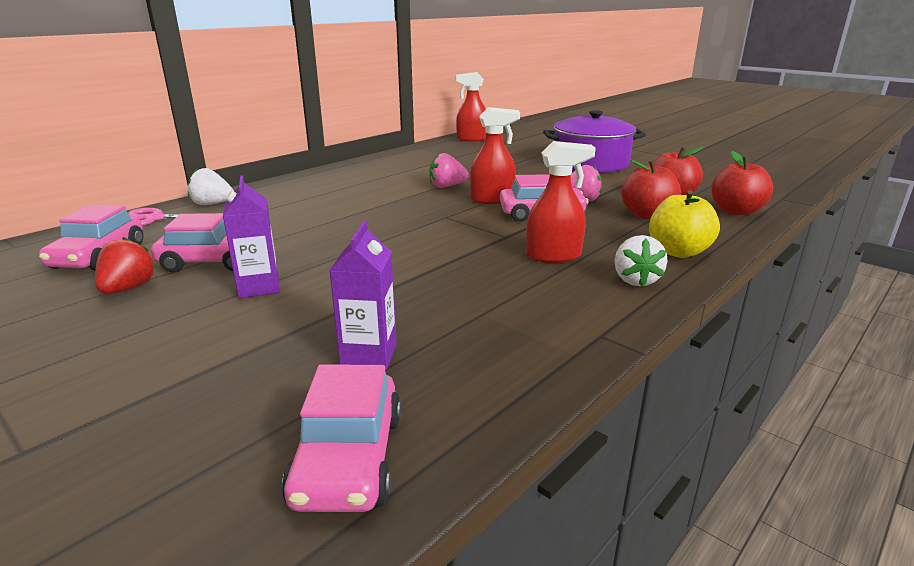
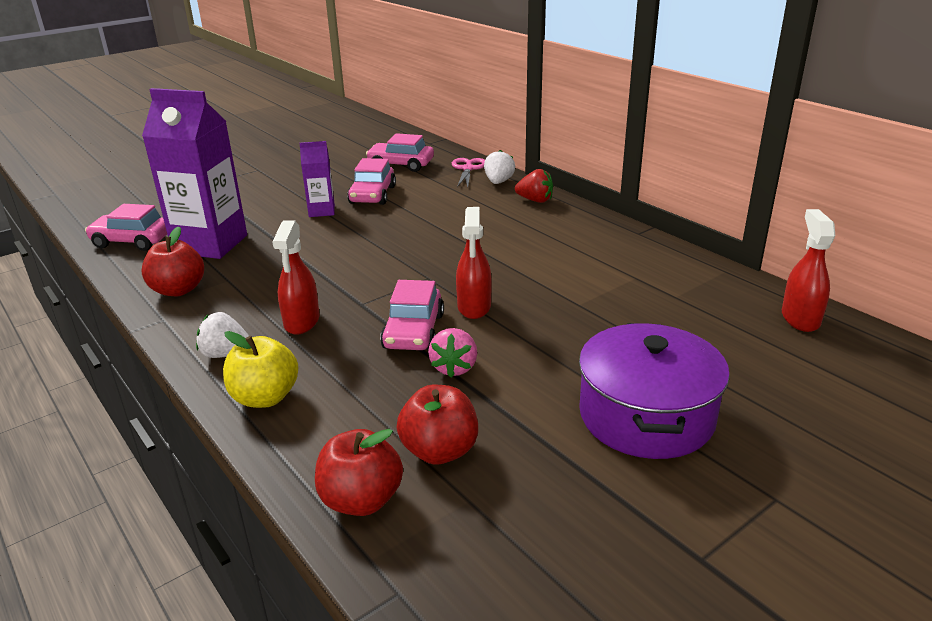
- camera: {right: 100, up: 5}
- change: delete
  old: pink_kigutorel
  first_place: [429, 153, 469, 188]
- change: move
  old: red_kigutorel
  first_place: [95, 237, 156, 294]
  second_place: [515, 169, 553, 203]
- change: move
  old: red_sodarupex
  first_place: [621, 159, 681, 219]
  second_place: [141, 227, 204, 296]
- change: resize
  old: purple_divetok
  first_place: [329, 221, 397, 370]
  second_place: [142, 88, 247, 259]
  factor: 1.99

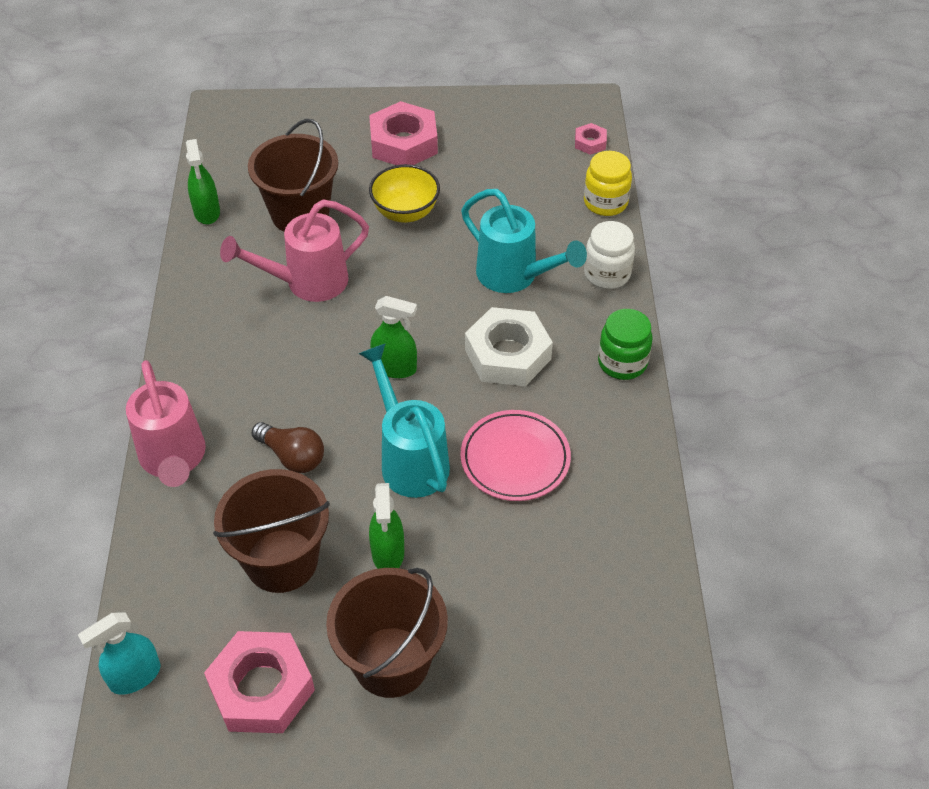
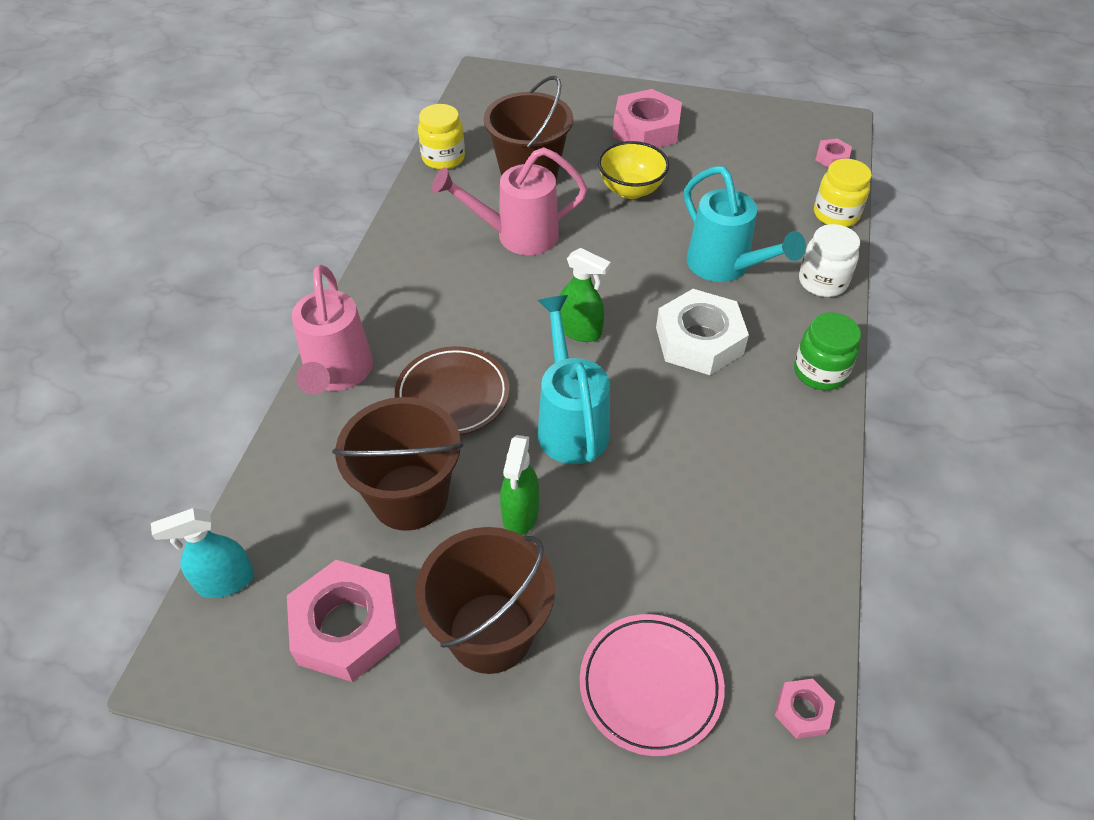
- camera: {right: 15, up: 0}
- change: insert
  new: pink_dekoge
  second_place: [774, 679, 835, 739]
- change: move
  old: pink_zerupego
  first_place: [460, 410, 571, 501]
  second_place: [580, 614, 725, 756]
- change: replace
  old: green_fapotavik
  new: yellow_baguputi
  first_place: [186, 139, 220, 224]
  second_place: [418, 104, 465, 170]
- change: replace
  old: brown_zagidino
  new: brown_zerupego
  first_place: [251, 422, 324, 473]
  second_place: [395, 346, 510, 435]

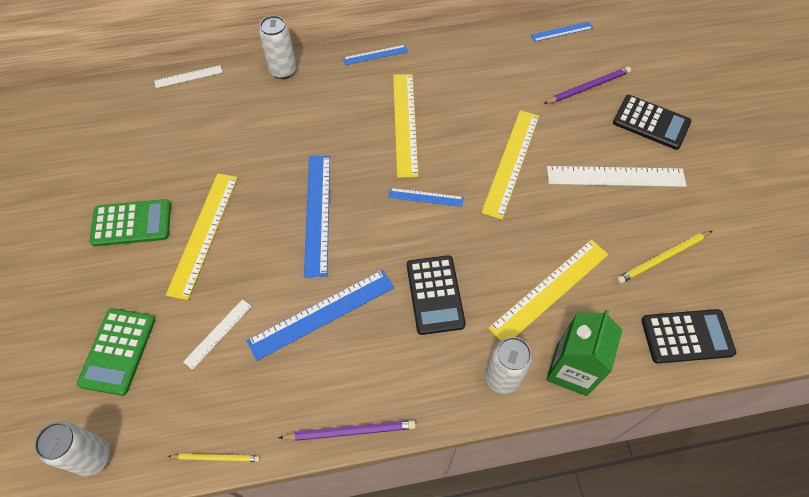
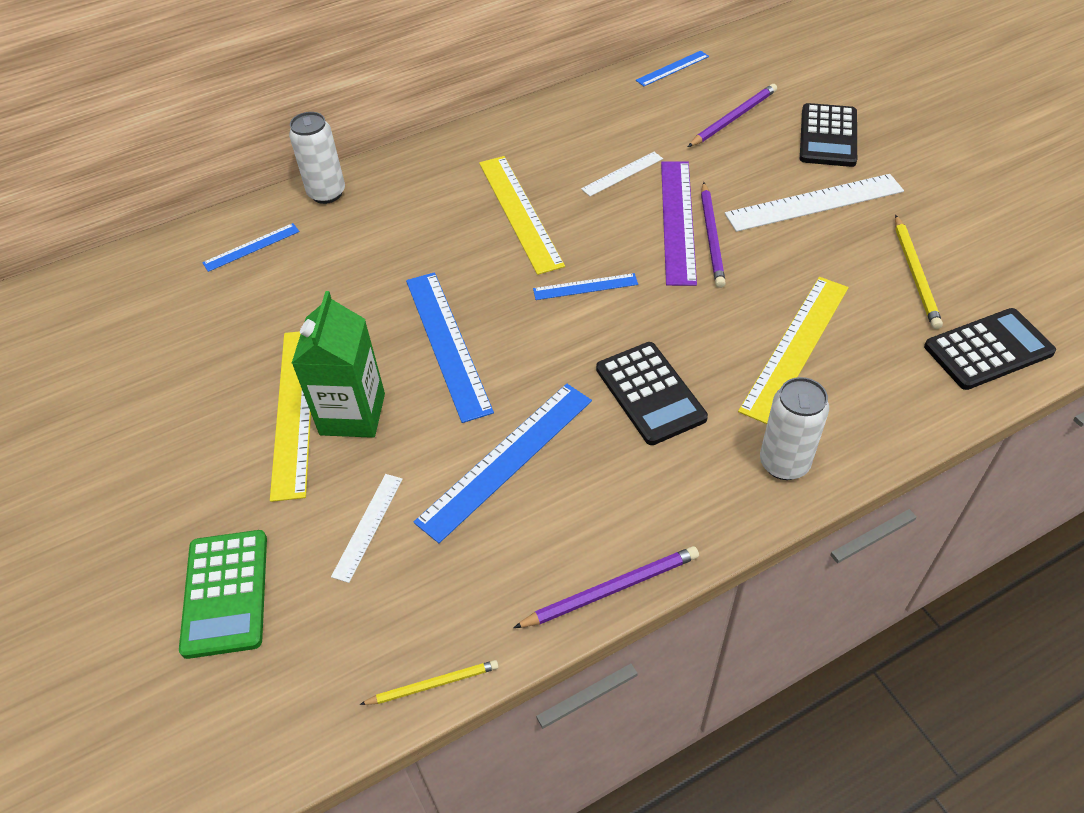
- camera: {right: -15, up: -10}
- change: delete
  old: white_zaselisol
  first_place: [35, 422, 110, 476]
- change: delete
  old: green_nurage
  first_place: [90, 199, 171, 247]
- change: insert
  new: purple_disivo
  second_place: [701, 182, 726, 288]
- change: move
  old: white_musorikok
  first_place: [154, 65, 223, 88]
  second_place: [581, 152, 663, 196]
- change: move
  old: blue_musorikok
  first_place: [343, 45, 408, 65]
  second_place: [202, 223, 300, 272]
- change: move
  old: green_divetok
  first_place: [546, 309, 623, 396]
  second_place: [292, 291, 385, 438]
- change: recolor
  old: yellow_musorikok
  new: purple_musorikok
  first_place: [481, 110, 539, 220]
  second_place: [661, 161, 697, 286]
- change: rotate
  old: black_nurage
  first_place: [613, 95, 692, 150]
  second_place: [800, 103, 857, 167]
  degrees: 90
- change: rotate
  old: yellow_disivo
  first_place: [616, 231, 712, 284]
  second_place: [895, 215, 943, 329]
  degrees: -45

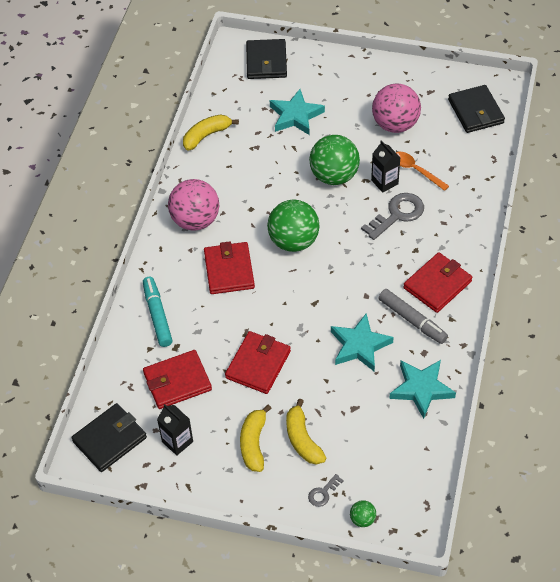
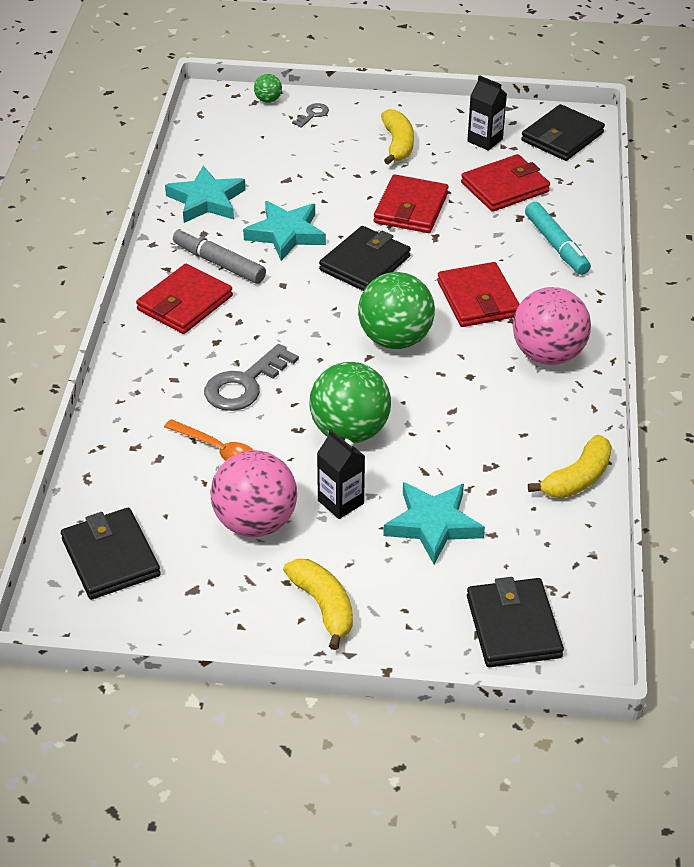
- camera: {right: 170, up: -10}
- change: insert
  new: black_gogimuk
  second_place: [319, 226, 411, 291]
- change: move
  old: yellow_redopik
  first_place: [286, 399, 326, 465]
  second_place: [283, 559, 353, 650]
- change: move
  old: black_divetok
  first_place: [371, 140, 400, 193]
  second_place: [317, 429, 365, 519]

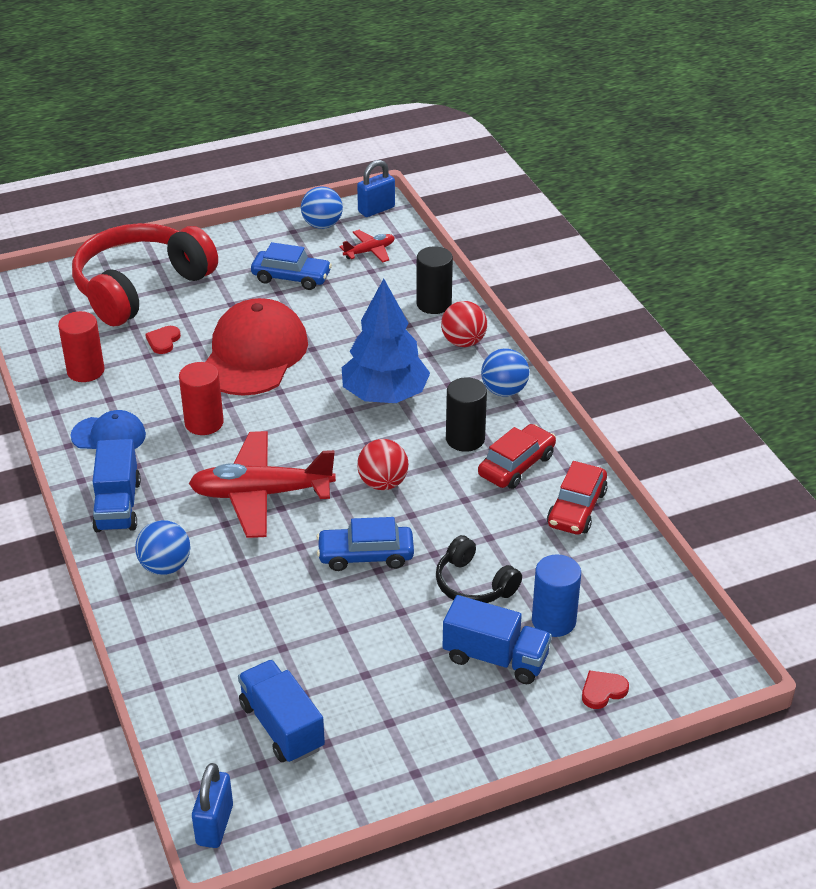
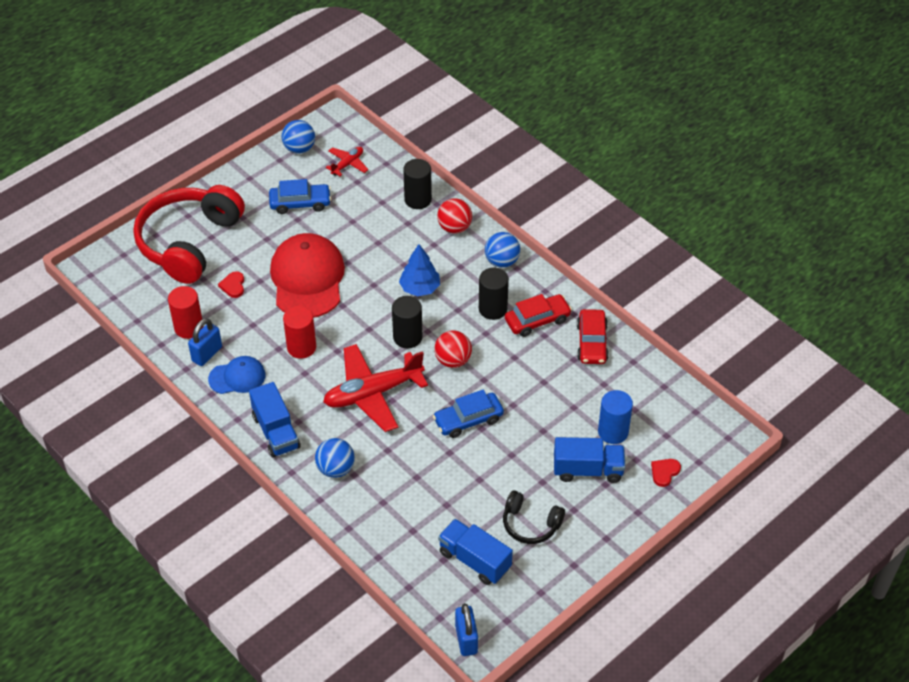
- camera: {right: -20, up: 10}
- change: insert
  new: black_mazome
  second_place: [392, 296, 422, 348]
- change: move
  old: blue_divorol
  first_place: [357, 160, 395, 217]
  second_place: [188, 318, 222, 366]
- change: move
  old: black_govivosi
  first_place: [436, 535, 522, 603]
  second_place: [503, 490, 565, 544]
- change: rotate
  old: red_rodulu
  first_place: [478, 424, 556, 489]
  second_place: [505, 294, 572, 337]
  degrees: 45
- change: resize
  old: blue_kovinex
  first_place: [342, 279, 430, 403]
  second_place: [399, 244, 440, 296]
  factor: 0.62

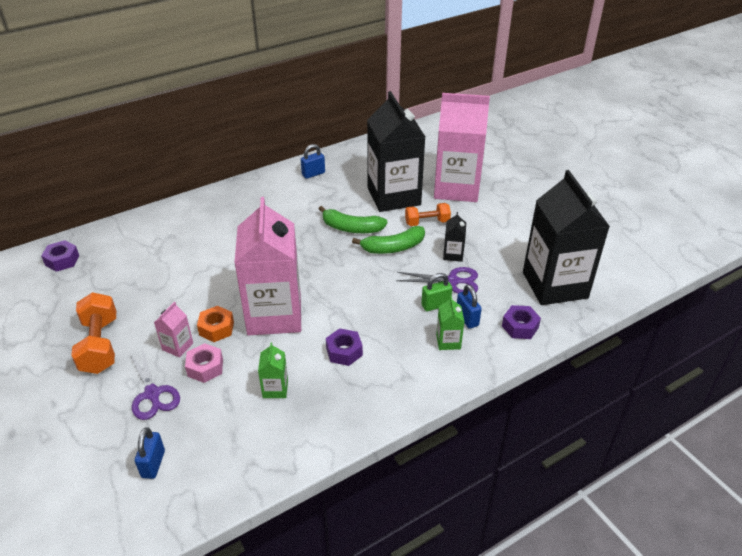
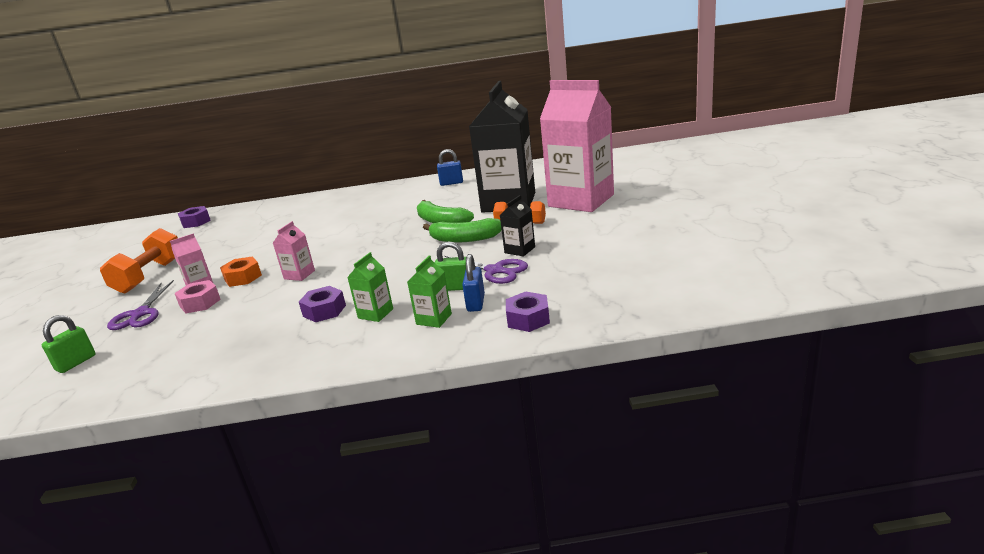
- camera: {right: 30, up: -15}
- change: delete
  old: black_divetok
  first_place: [523, 170, 610, 305]
- change: move
  old: green_divetok
  first_place: [258, 342, 288, 398]
  second_place: [347, 252, 393, 322]
- change: recolor
  old: blue_divorol
  new: green_divorol
  first_place: [135, 427, 165, 479]
  second_place: [42, 315, 96, 373]
- change: resize
  old: pink_divetok
  first_place: [234, 197, 301, 335]
  second_place: [273, 221, 315, 281]
  factor: 0.4

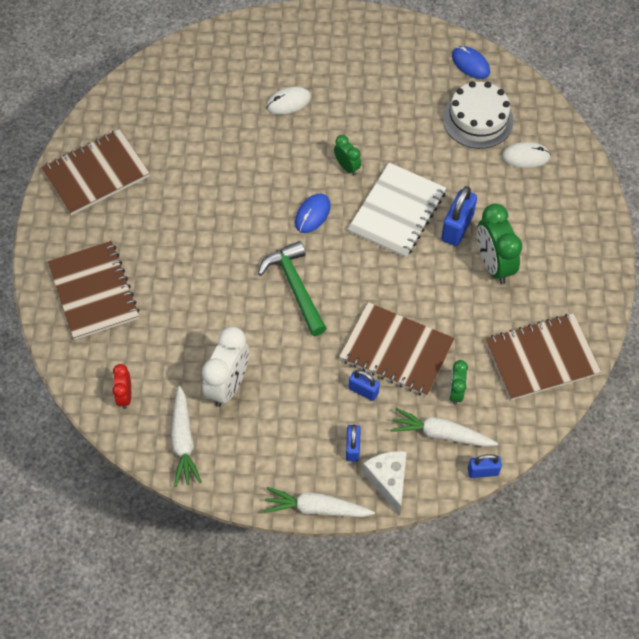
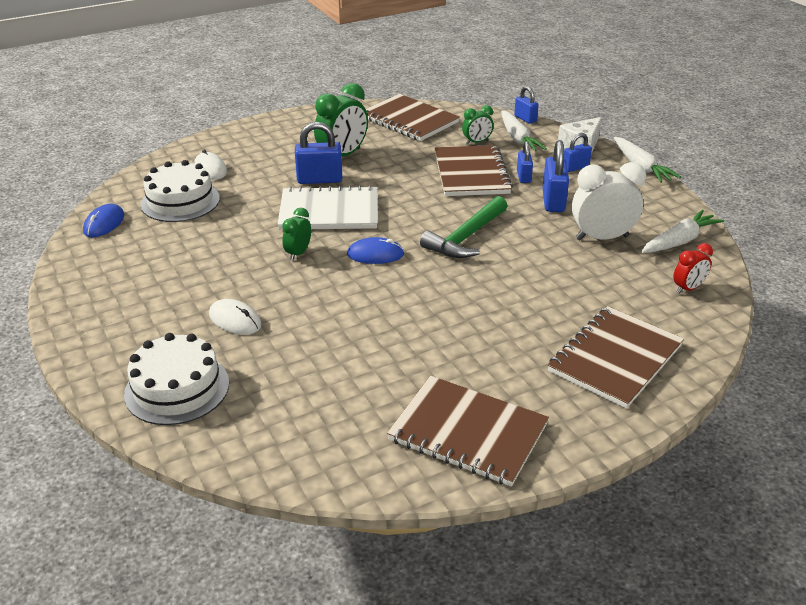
- camera: {right: -120, up: -25}
- change: insert
  new: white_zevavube
  second_place: [124, 333, 229, 425]
- change: insert
  new: blue_divorol
  second_place: [543, 140, 569, 212]

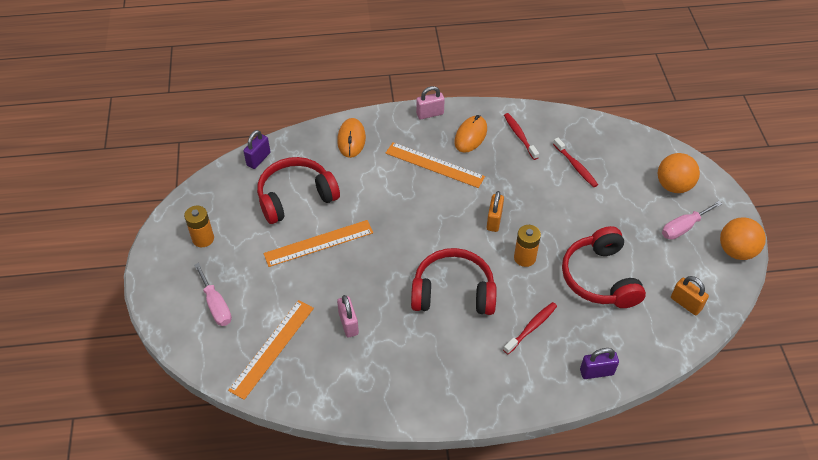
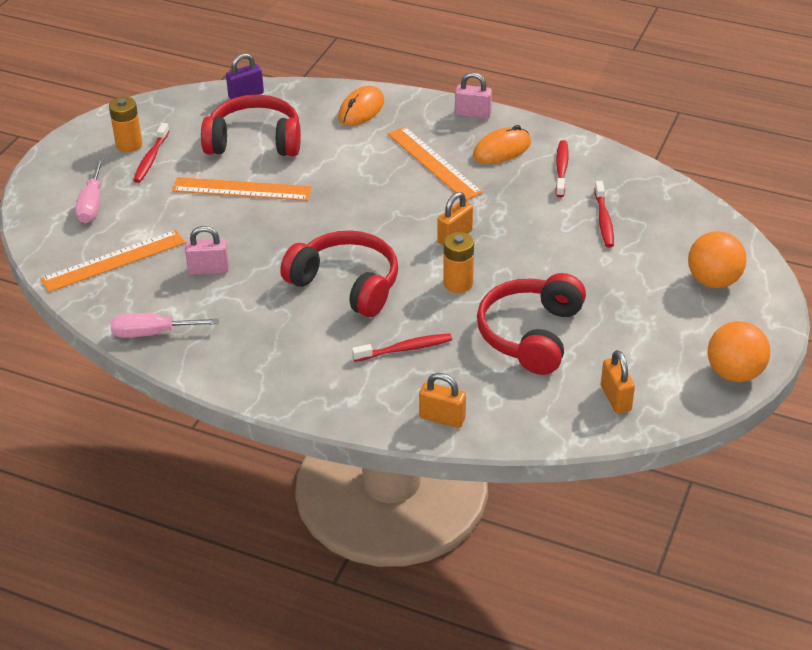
- camera: {right: 30, up: -10}
- change: insert
  new: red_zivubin
  second_place: [133, 123, 169, 183]
- change: move
  old: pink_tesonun
  first_place: [662, 201, 722, 240]
  second_place: [111, 313, 219, 337]
- change: recolor
  old: purple_divorol
  new: orange_divorol
  first_place: [580, 348, 619, 379]
  second_place: [419, 373, 466, 428]
- change: rotate
  old: pink_divorol
  first_place: [337, 295, 359, 338]
  second_place: [185, 226, 229, 275]
  degrees: 75

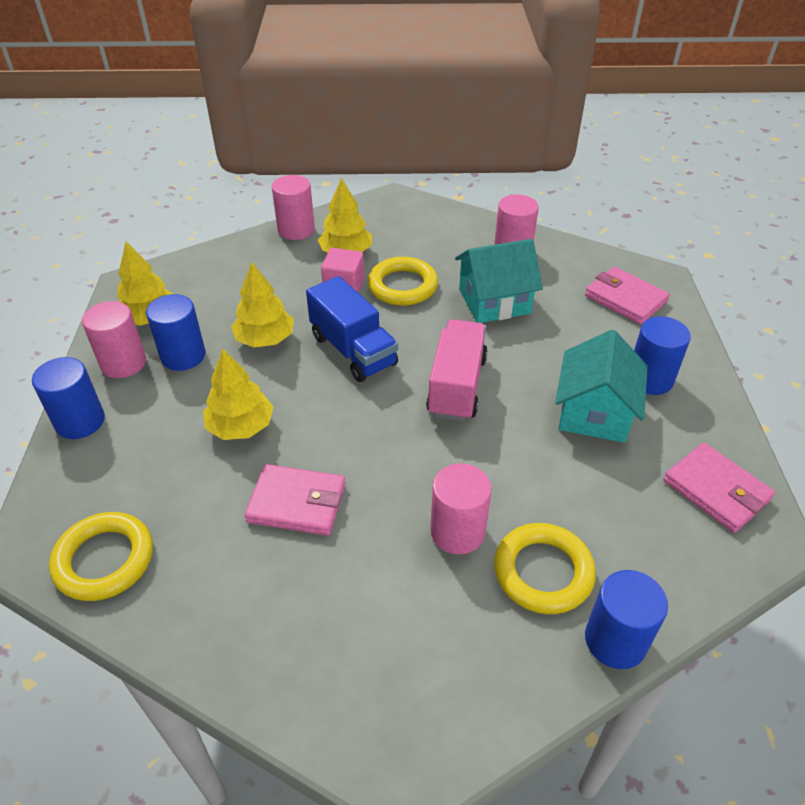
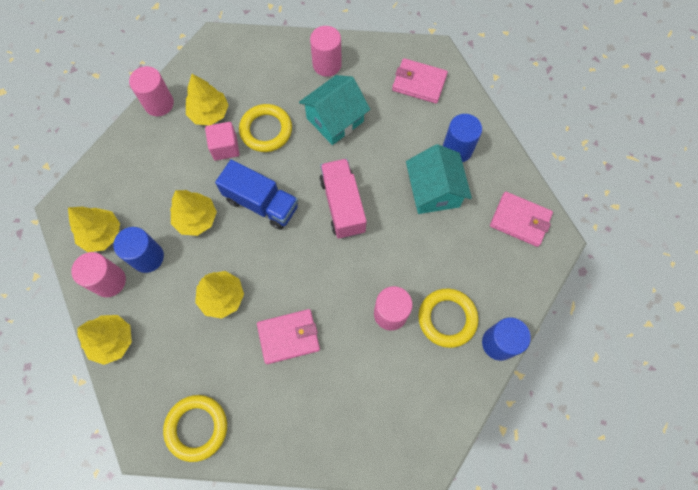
- camera: {right: -25, up: 25}
- change: replace
  old: blue_mazome
  new: yellow_kovinex
  first_place: [32, 357, 105, 439]
  second_place: [77, 315, 132, 365]

